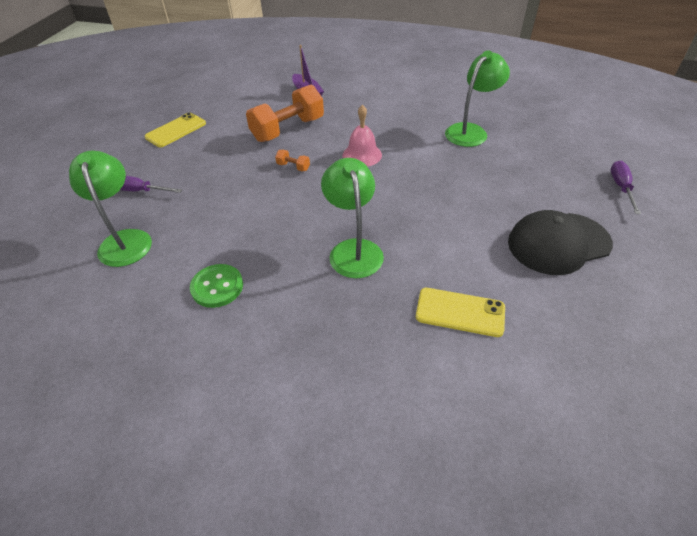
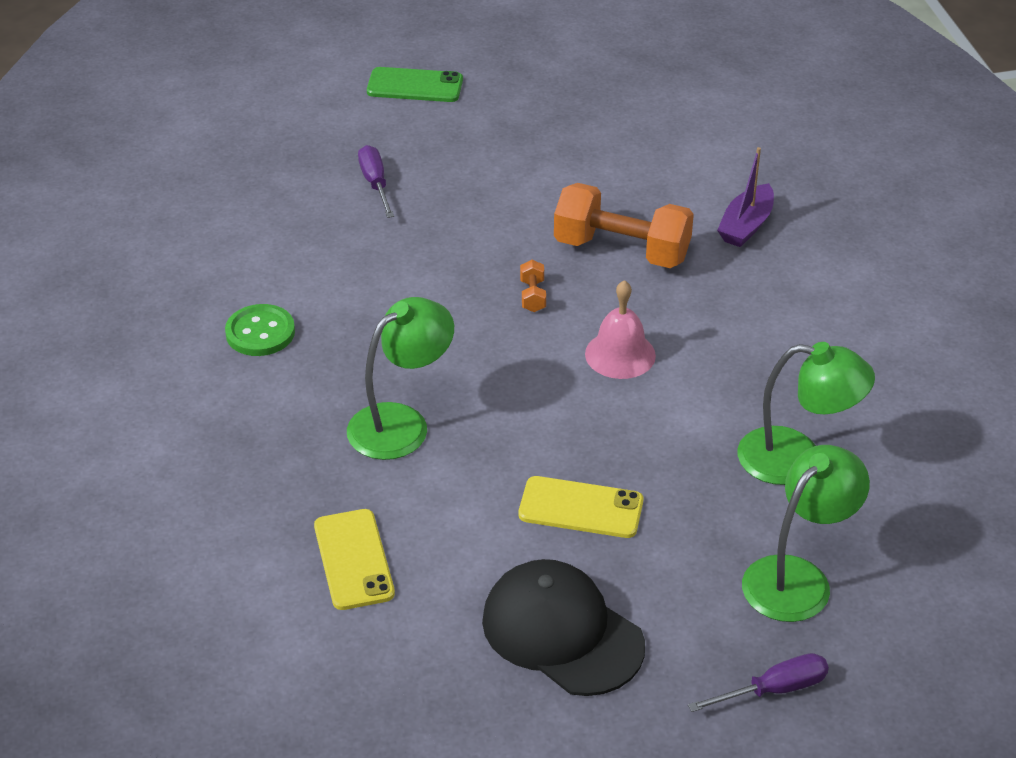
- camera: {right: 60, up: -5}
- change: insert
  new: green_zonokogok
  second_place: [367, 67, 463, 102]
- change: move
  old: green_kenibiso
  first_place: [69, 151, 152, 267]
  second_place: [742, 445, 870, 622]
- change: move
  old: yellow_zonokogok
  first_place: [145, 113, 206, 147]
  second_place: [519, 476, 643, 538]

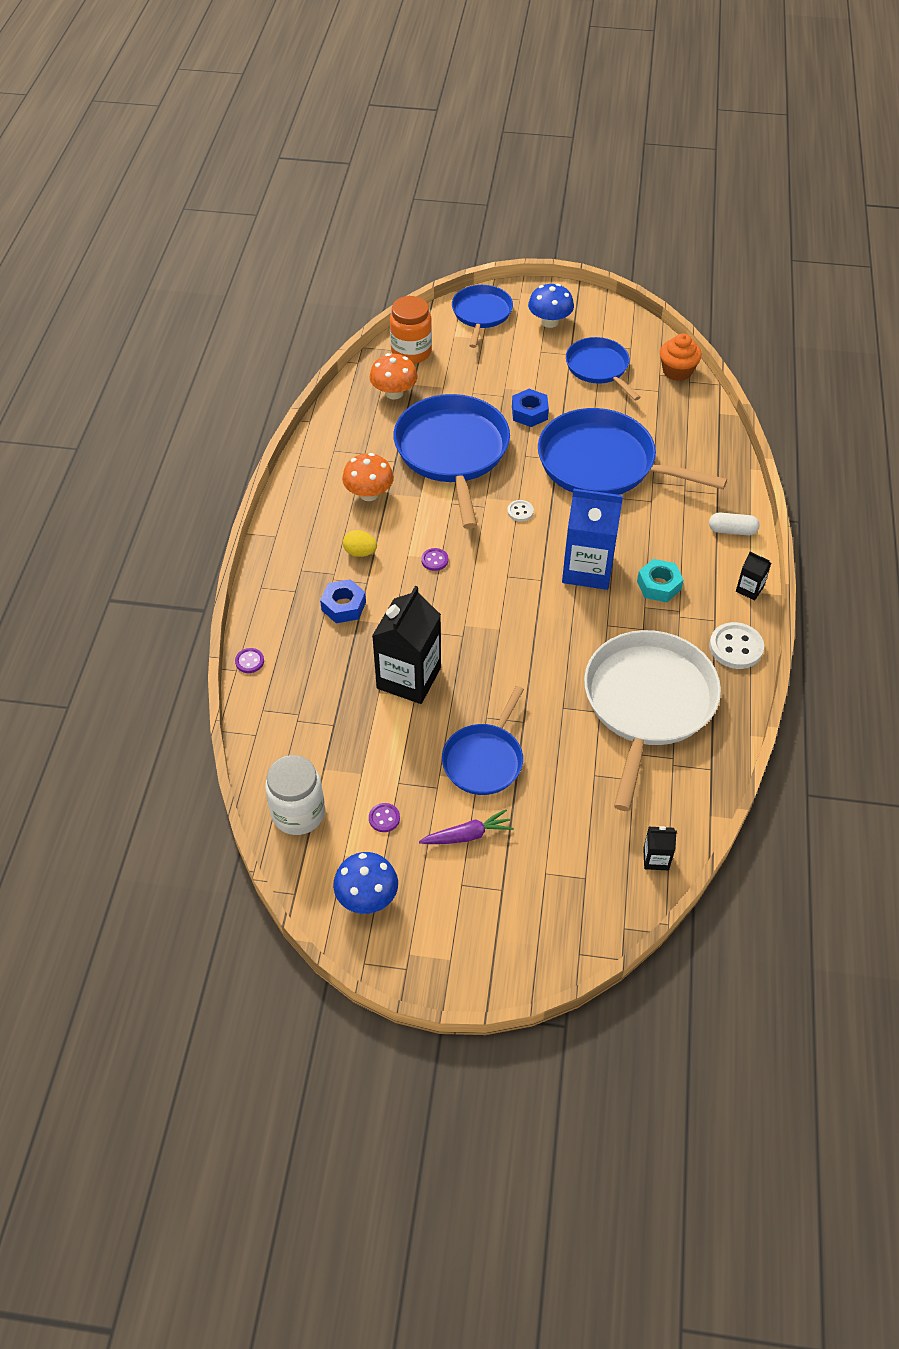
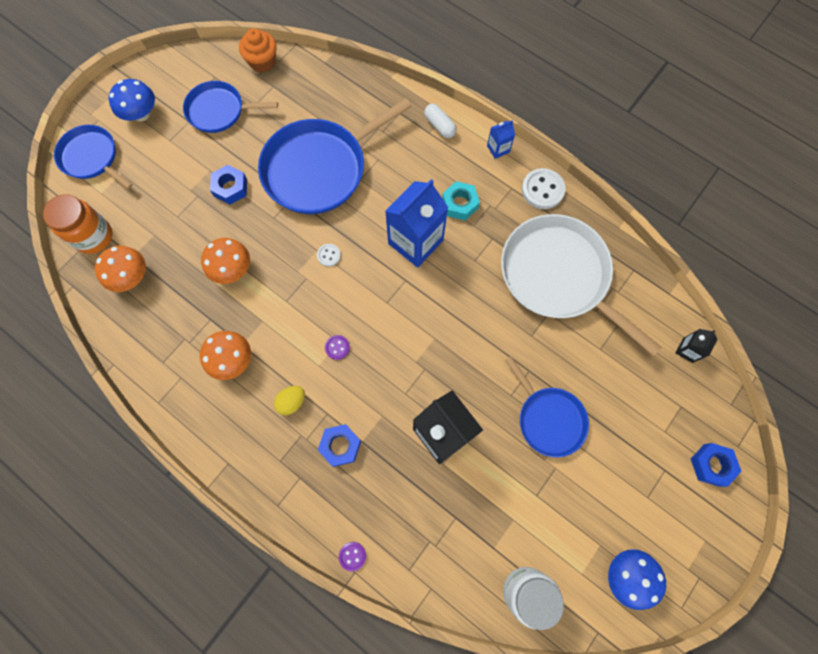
- camera: {right: -60, up: 20}
- change: delete
  old: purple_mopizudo
  first_place: [369, 803, 400, 832]
- change: delete
  old: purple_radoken
  first_place: [419, 809, 514, 844]
- change: insert
  new: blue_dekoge
  second_place: [691, 443, 742, 487]
- change: replace
  old: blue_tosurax
  new: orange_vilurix
  first_place: [393, 394, 510, 529]
  second_place: [201, 238, 250, 284]
- change: recolor
  old: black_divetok
  new: blue_divetok
  first_place: [736, 552, 771, 600]
  second_place: [487, 120, 515, 159]
- change: rotate
  old: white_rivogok
  first_place: [709, 513, 760, 535]
  second_place: [424, 104, 457, 138]
  degrees: -75

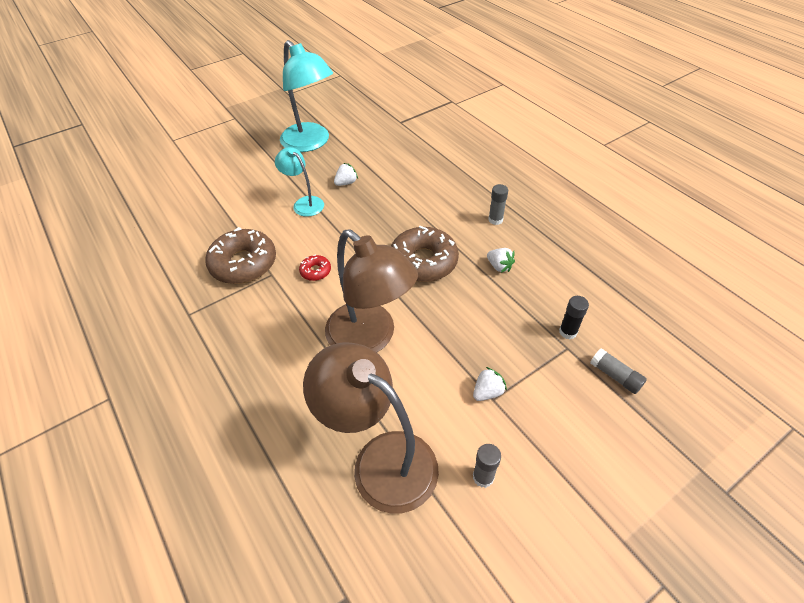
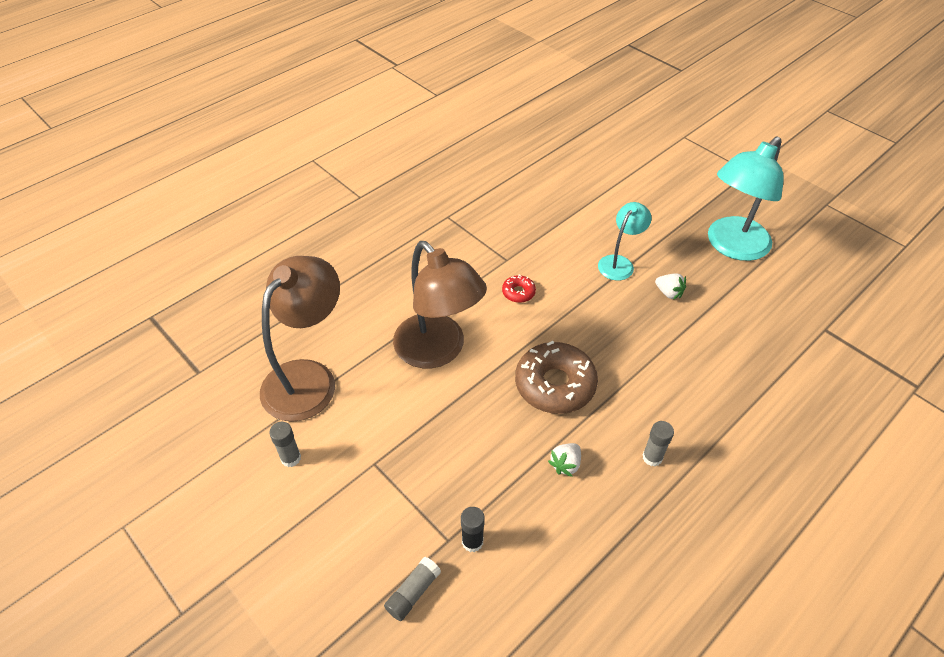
- camera: {right: 80, up: 0}
- change: delete
  old: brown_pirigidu
  first_place: [205, 227, 276, 284]
- change: delete
  old: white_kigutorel
  first_place: [473, 367, 507, 401]
- change: rotate
  old: brown_kenibiso
  first_place: [325, 229, 418, 352]
  second_place: [393, 241, 487, 368]
  degrees: -75

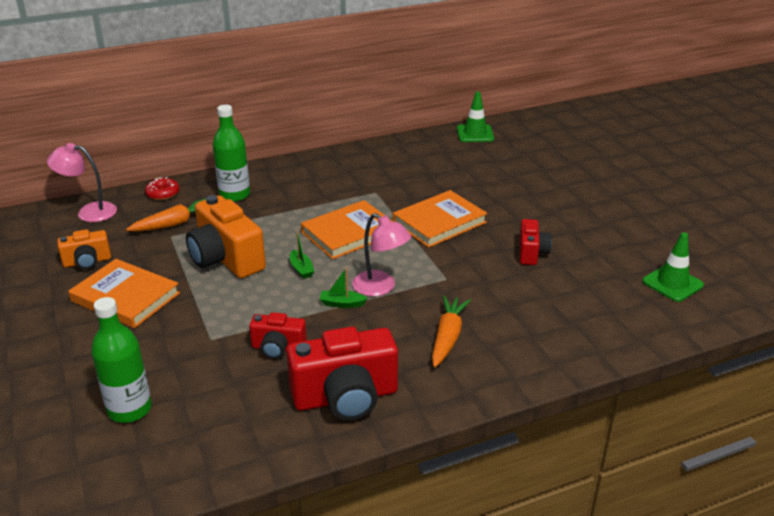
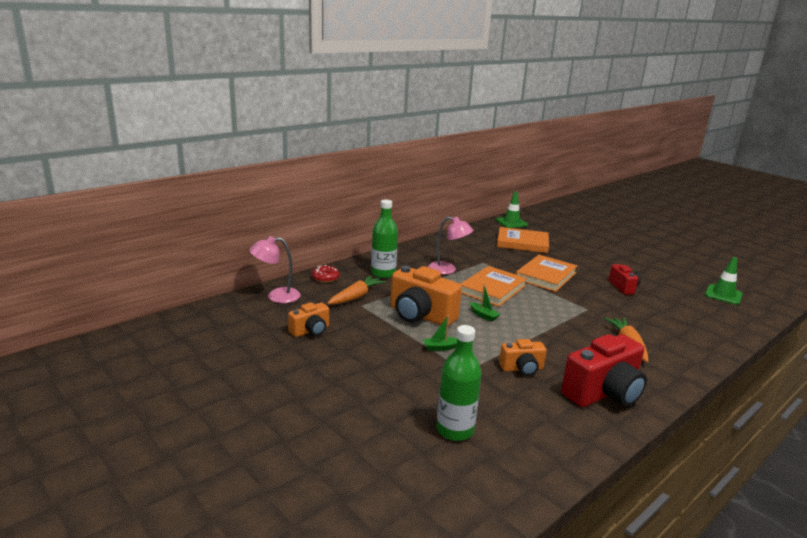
- camera: {right: -20, up: -10}
- change: move
  old: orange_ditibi
  first_place: [68, 259, 180, 328]
  second_place: [497, 227, 549, 253]
- change: move
  old: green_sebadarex
  first_place: [319, 268, 368, 308]
  second_place: [423, 315, 457, 351]
- change: move
  old: pink_kenibiso
  first_place: [352, 213, 411, 296]
  second_place: [428, 216, 473, 274]
- change: recolor
  old: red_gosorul
  new: orange_gosorul
  first_place: [249, 312, 307, 359]
  second_place: [499, 339, 547, 376]

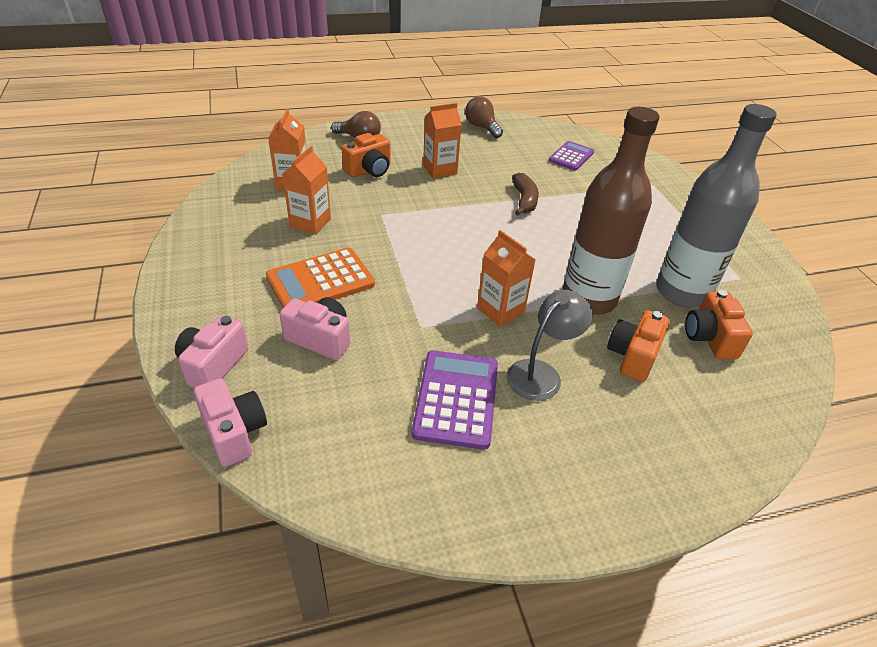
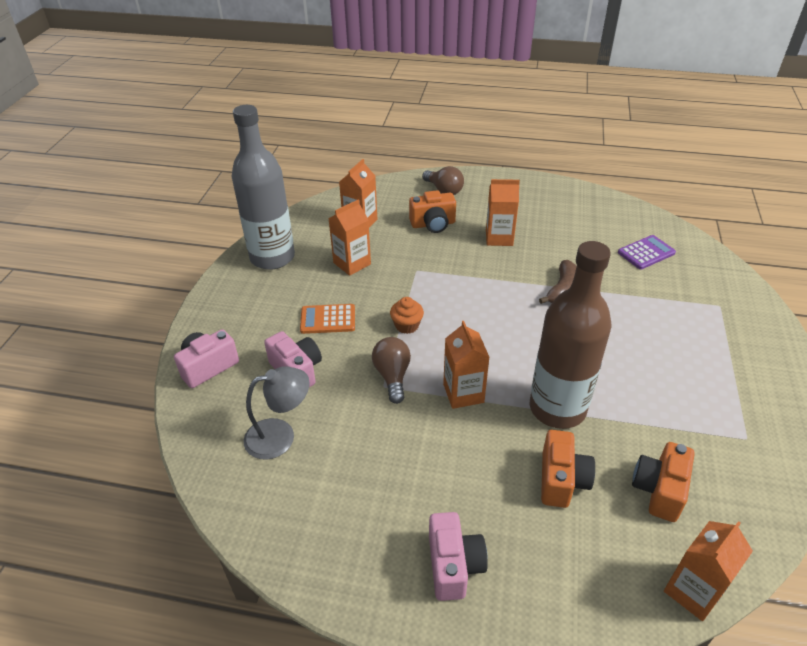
- camera: {right: 30, up: 0}
- change: delete
  old: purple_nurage
  first_place: [412, 350, 498, 450]
- change: insert
  new: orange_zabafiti
  second_place: [390, 297, 424, 334]
- change: insert
  new: orange_divetok
  second_place: [664, 521, 753, 621]
- change: move
  old: pink_gosorul
  first_place: [194, 378, 267, 467]
  second_place: [429, 512, 488, 601]
- change: move
  old: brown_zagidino
  first_place: [465, 96, 503, 138]
  second_place: [372, 337, 411, 404]
- change: move
  old: grey_kenibiso
  first_place: [507, 290, 593, 401]
  second_place: [244, 366, 310, 460]
- change: move
  old: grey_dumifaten
  first_place: [656, 104, 777, 308]
  second_place: [231, 105, 295, 270]
- change: rotate
  old: orange_gosorul
  first_place: [607, 310, 670, 382]
  second_place: [541, 430, 595, 508]
  degrees: 135
- change: resize
  old: orange_nurage
  first_place: [266, 248, 375, 308]
  second_place: [300, 304, 355, 334]
  factor: 0.65

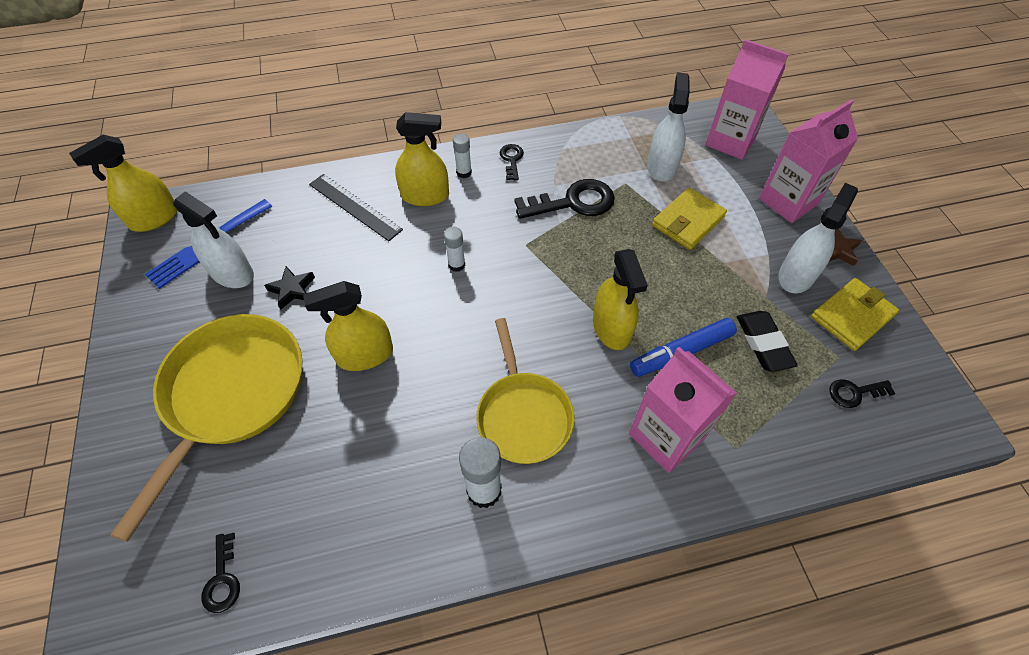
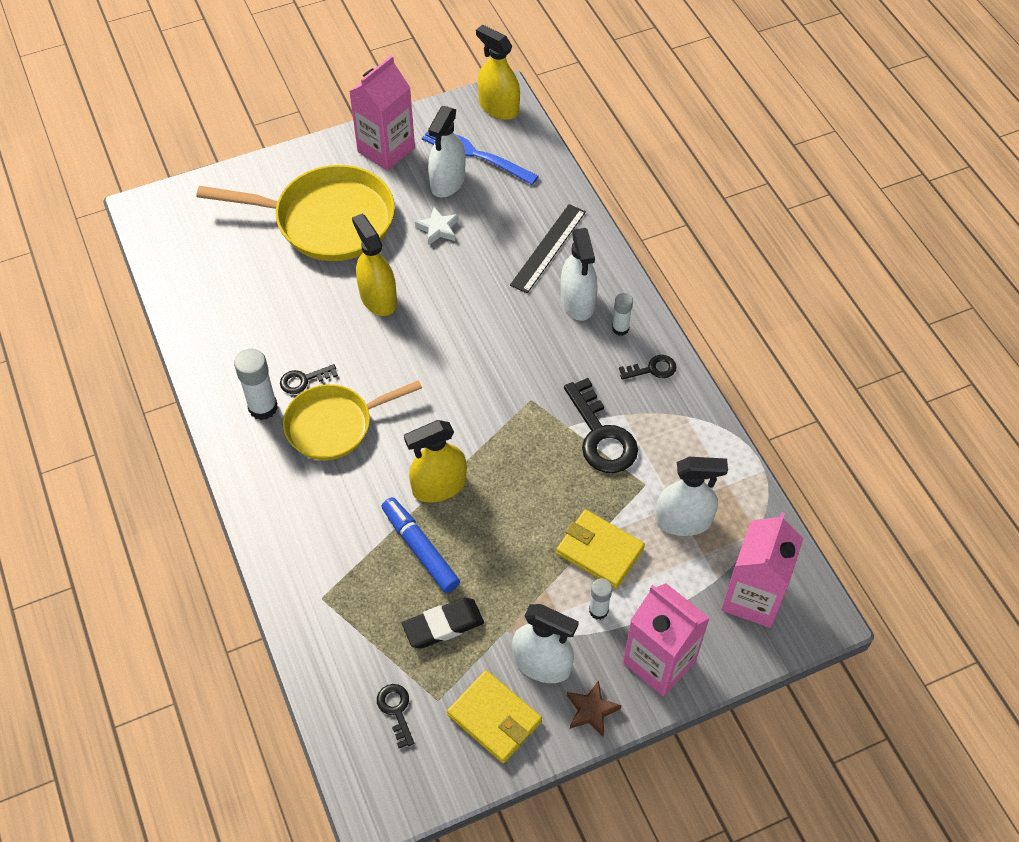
- camera: {right: 80, up: 0}
- change: move
  old: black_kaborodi
  first_place: [202, 533, 240, 613]
  second_place: [280, 364, 338, 394]
- change: move
  old: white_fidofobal
  first_place: [444, 227, 465, 272]
  second_place: [589, 579, 612, 620]
- change: move
  old: pink_divetok
  first_place: [629, 347, 737, 473]
  second_place: [349, 55, 415, 171]
- change: recolor
  old: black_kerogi
  new: white_kerogi
  first_place: [264, 266, 315, 309]
  second_place: [415, 207, 459, 245]
- change: recolor
  old: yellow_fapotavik
  new: white_fapotavik
  first_place: [395, 112, 449, 206]
  second_place: [561, 228, 597, 321]

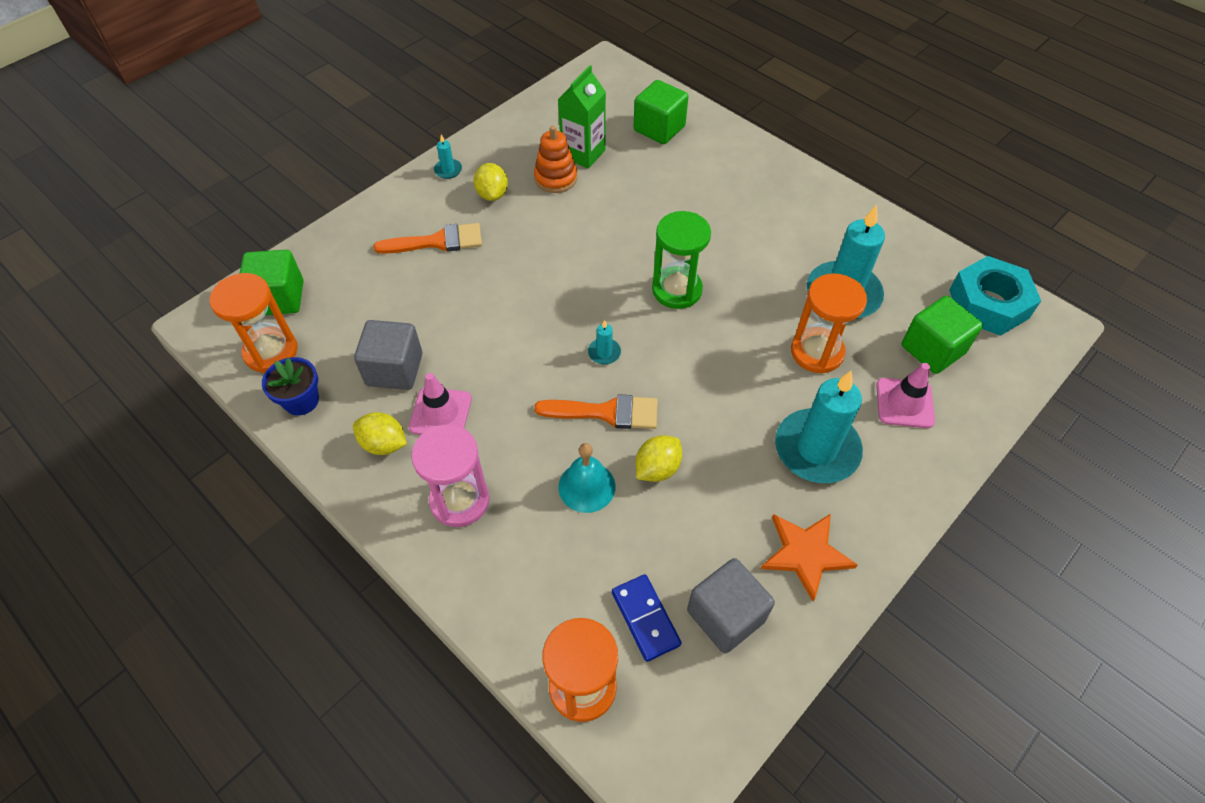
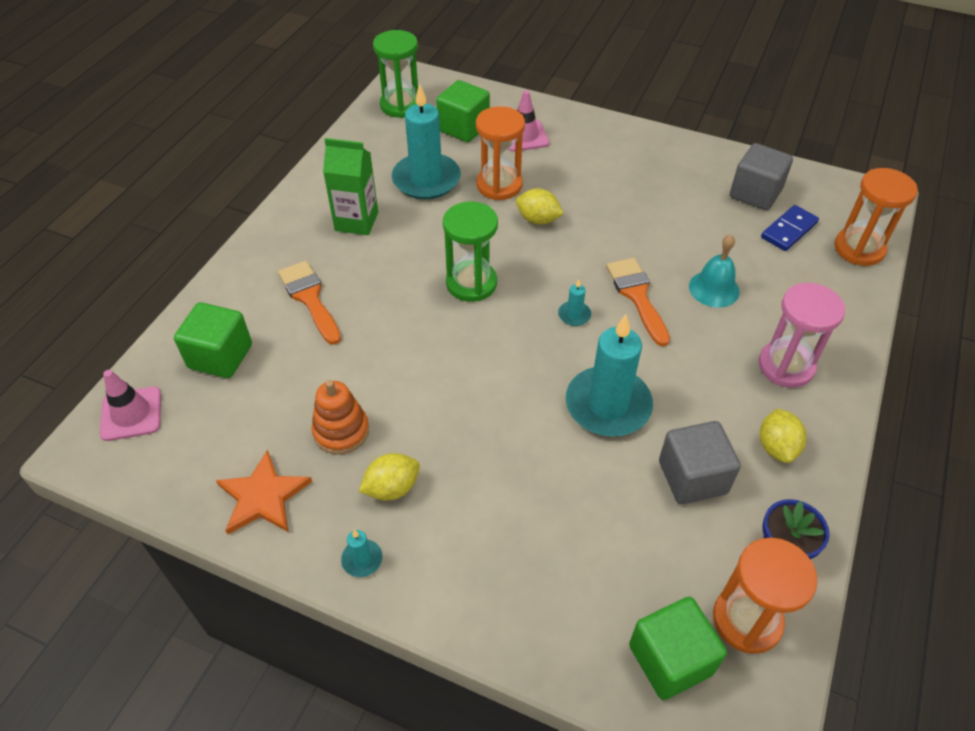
- camera: {right: -110, up: -5}
- change: move
  old: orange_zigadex
  first_place: [374, 223, 482, 254]
  second_place: [278, 261, 341, 345]
- change: move
  old: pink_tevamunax
  first_place: [409, 373, 472, 435]
  second_place: [100, 370, 161, 441]
- change: move
  old: green_divetok
  first_place: [558, 65, 606, 169]
  second_place: [323, 138, 378, 235]
- change: move
  old: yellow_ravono
  first_place: [636, 435, 682, 482]
  second_place: [516, 188, 564, 225]
- change: move
  old: orange_kerogi
  first_place: [761, 514, 858, 602]
  second_place: [216, 449, 312, 534]
- change: move
  old: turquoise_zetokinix
  first_place: [775, 371, 863, 483]
  second_place: [566, 314, 653, 437]
- change: replace
  old: turquoise_dekoge
  new: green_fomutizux
  first_place: [949, 256, 1041, 336]
  second_place: [373, 30, 418, 118]

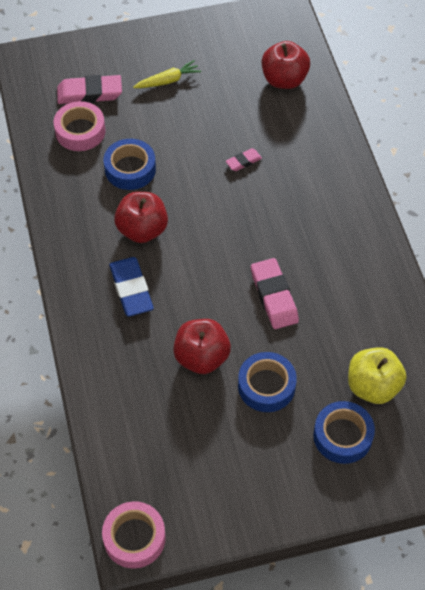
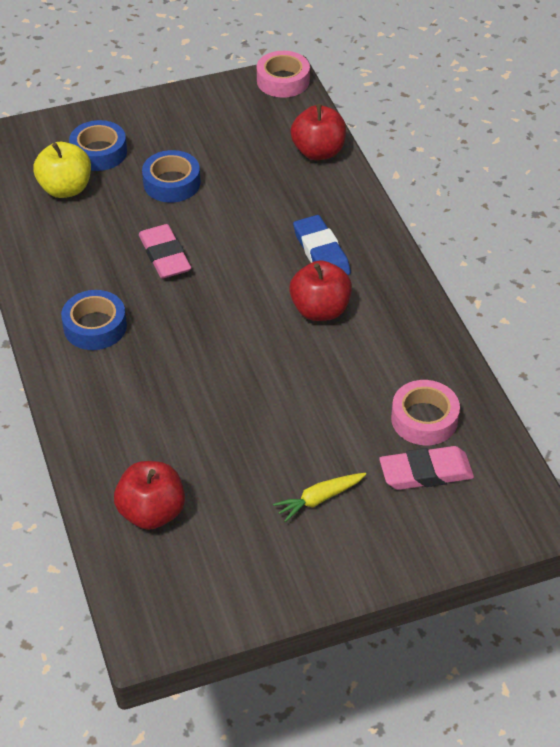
- camera: {right: 175, up: -10}
- change: delete
  old: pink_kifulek
  first_place: [226, 148, 262, 171]
- change: move
  old: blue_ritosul
  first_place: [104, 139, 156, 190]
  second_place: [61, 290, 127, 350]
- change: move
  old: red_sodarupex
  first_place: [173, 319, 231, 374]
  second_place: [291, 104, 346, 160]

